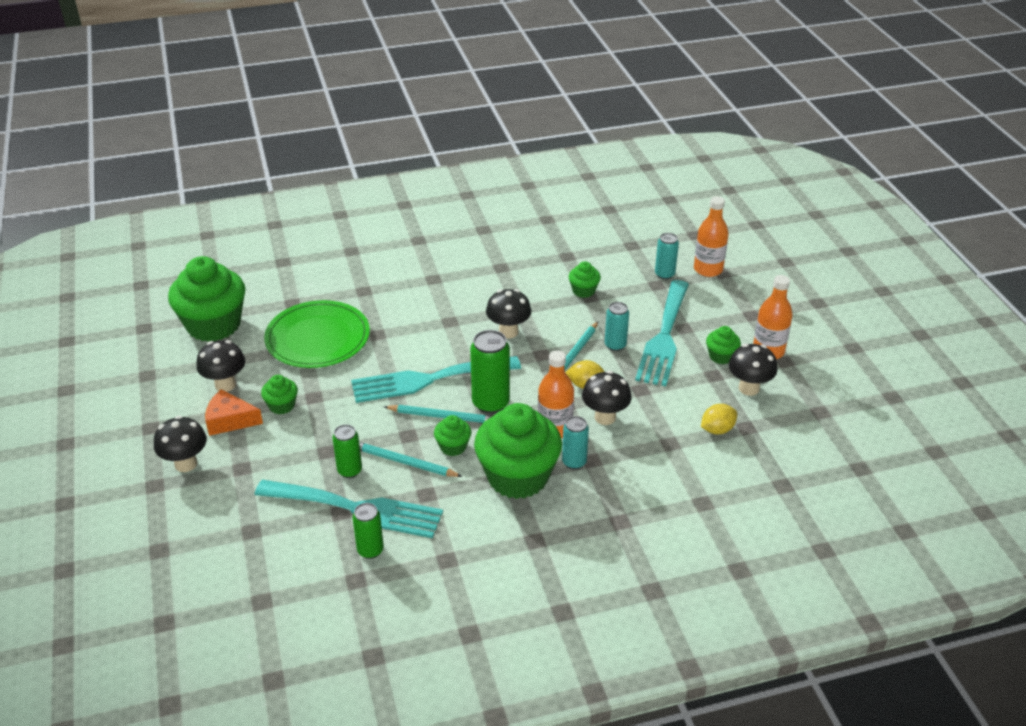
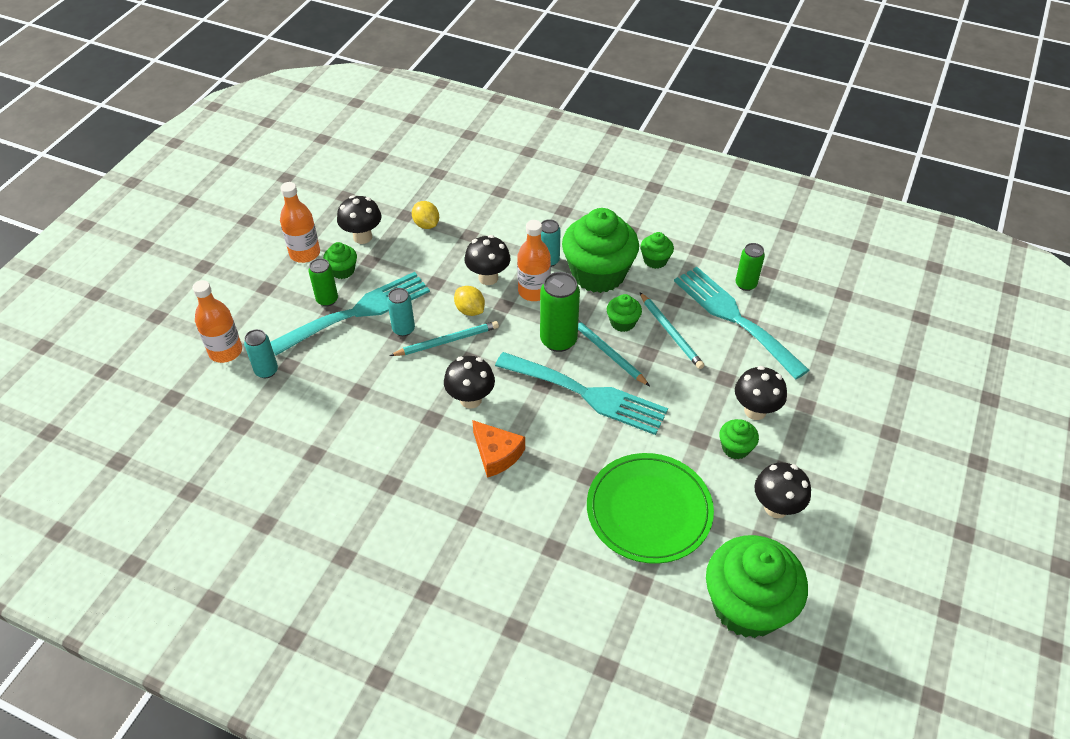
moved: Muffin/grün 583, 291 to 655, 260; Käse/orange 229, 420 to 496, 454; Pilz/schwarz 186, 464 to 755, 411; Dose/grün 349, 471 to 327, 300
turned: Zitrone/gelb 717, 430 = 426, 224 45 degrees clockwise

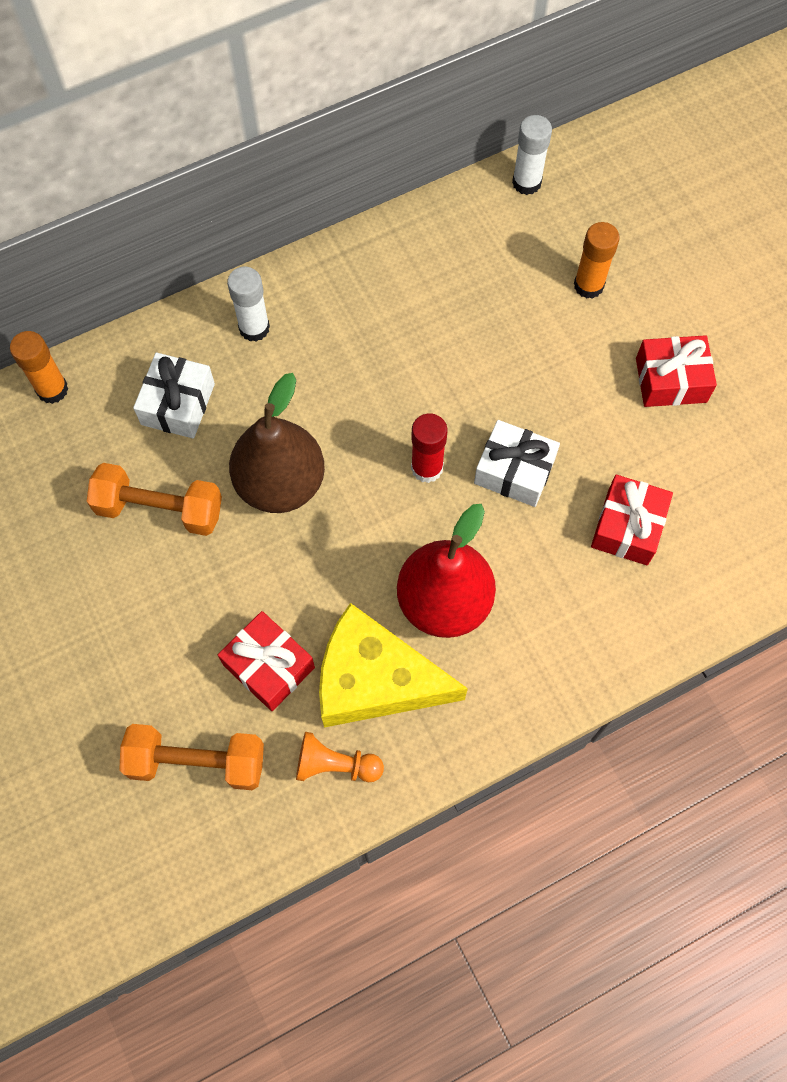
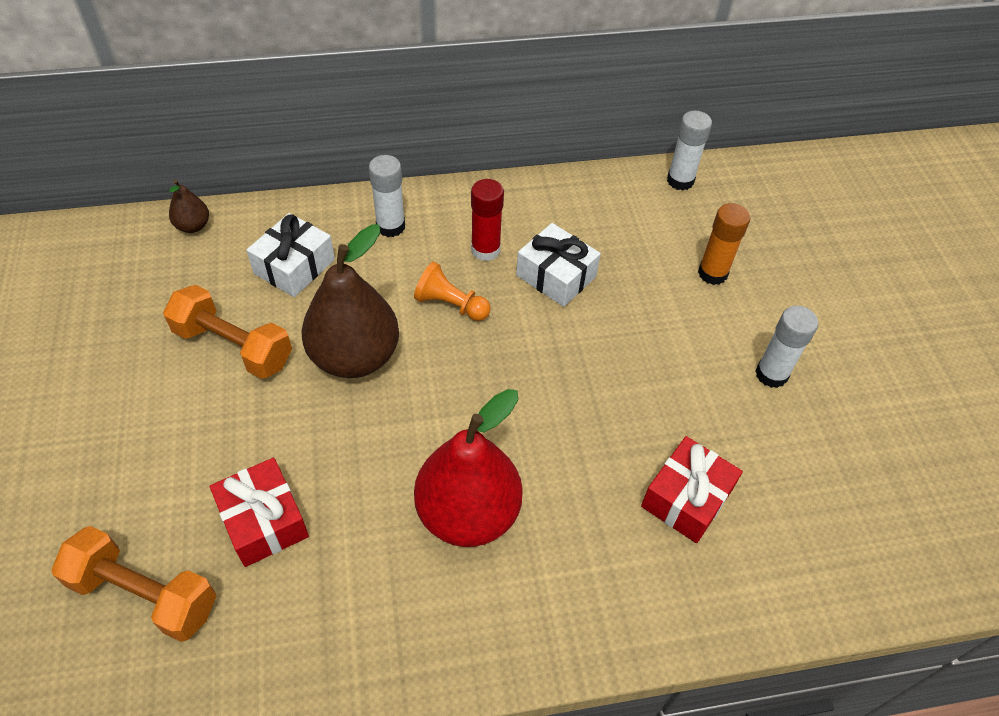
removed: Käse/gelb 375, 679
moved: Klebestift/rot 427, 468 to 485, 250; Geschenk/weiß 514, 471 to 556, 276; Bauer/orange 335, 765 to 451, 305
replaced: Klebestift/orange 52, 389 to Birne/braun 193, 226; Geschenk/rot 671, 380 to Klebestift/weiß 771, 374

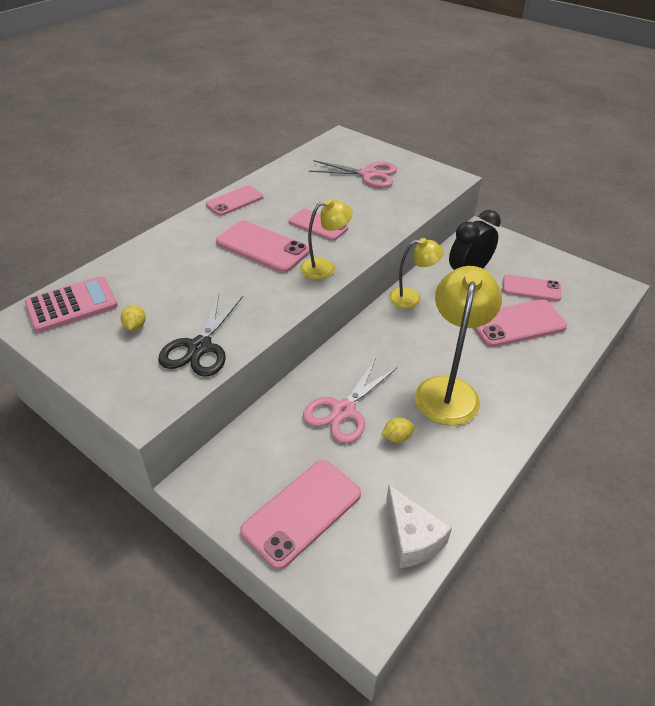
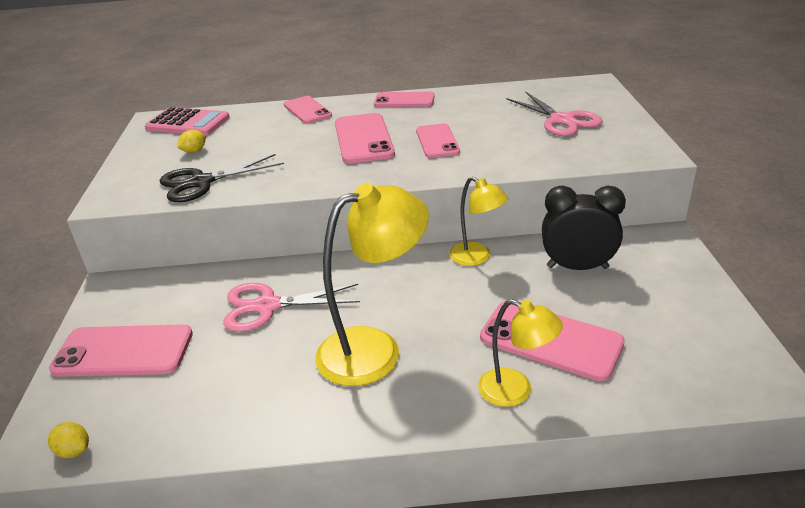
removed: Käse/weiß 411, 538
moved: Lampe/gelb 325, 267 to 515, 391; Handy/rosa 531, 288 to 307, 110; Zitrone/gelb 397, 437 to 74, 451

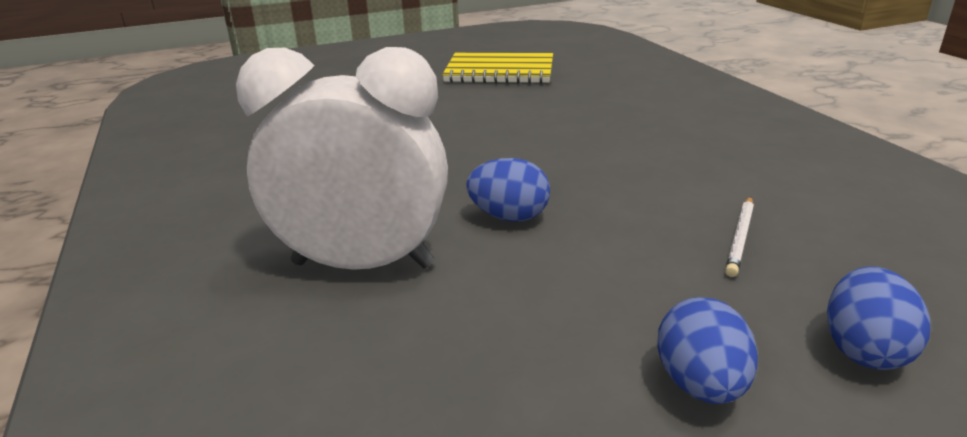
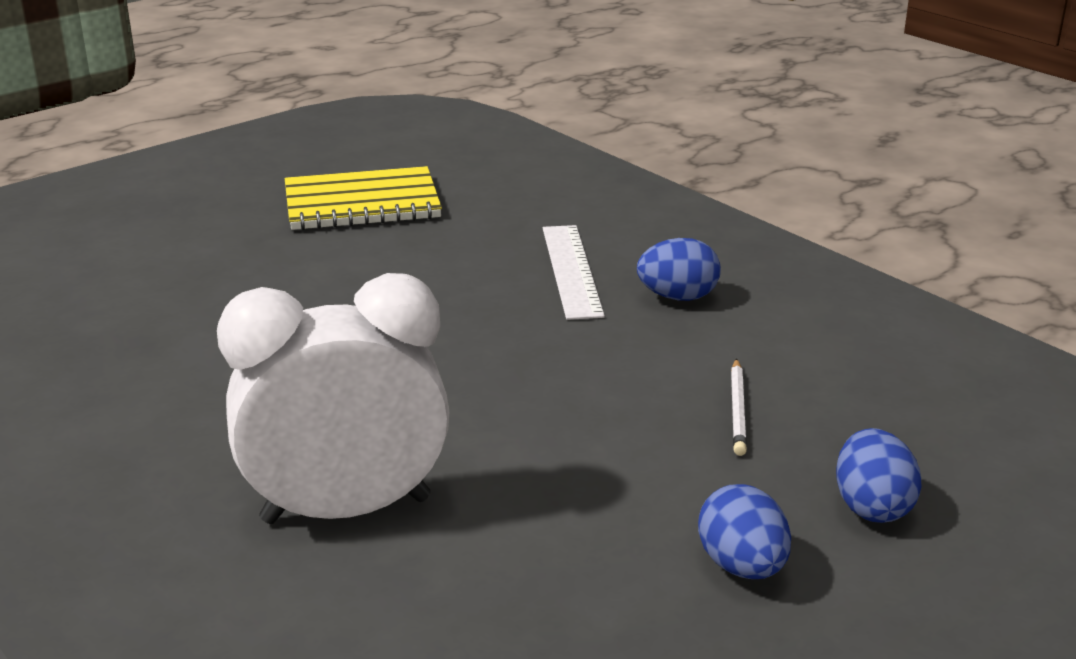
added: Lineal/weiß 572, 270
moved: Ei/blau 509, 217 to 677, 297

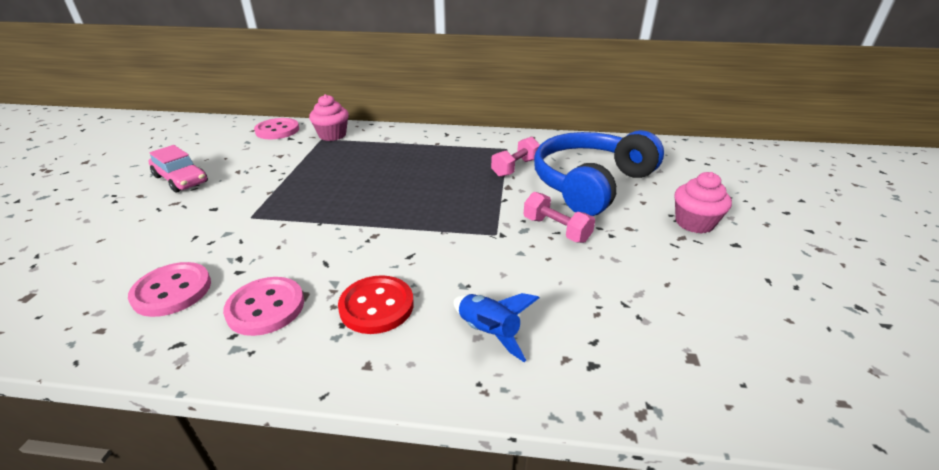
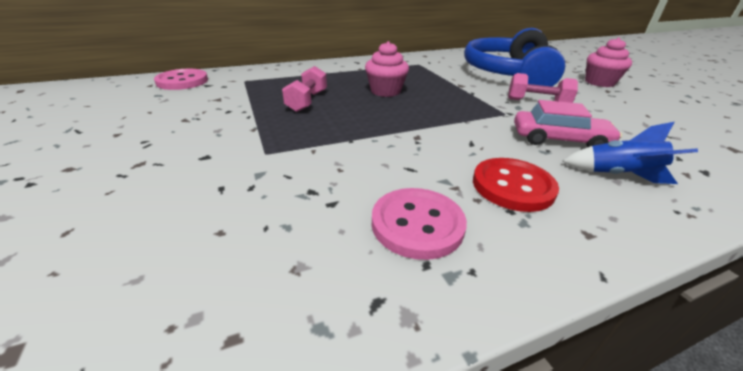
removed: Knopf/rosa 172, 291
moved: Muffin/rosa 332, 135 to 385, 91; Hantel/rosa 515, 168 to 307, 101; Auto/rosa 181, 179 to 559, 140

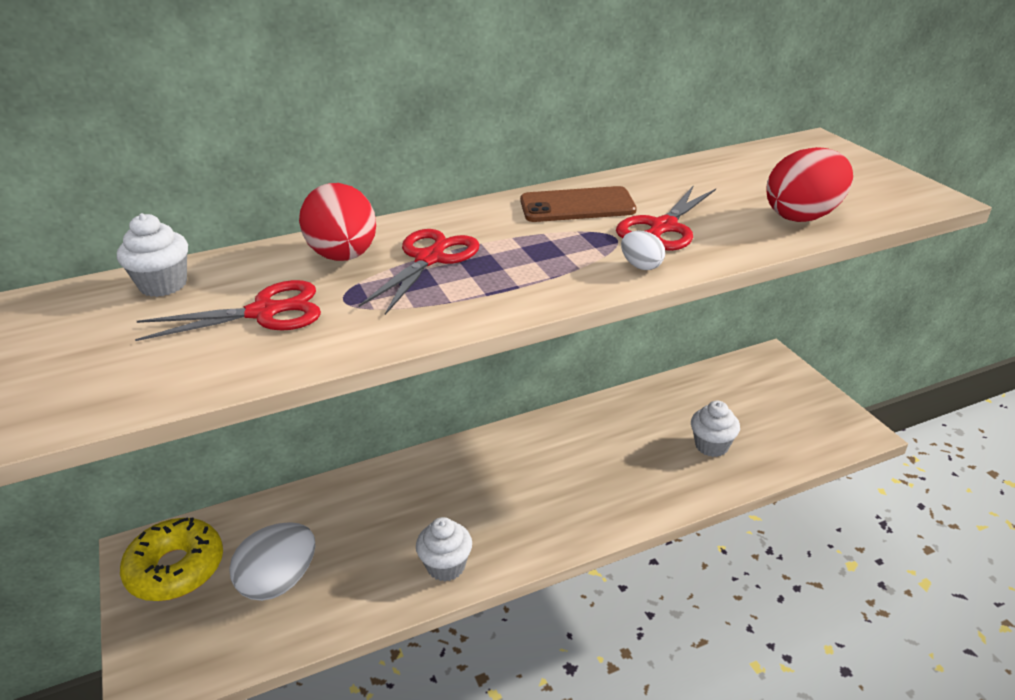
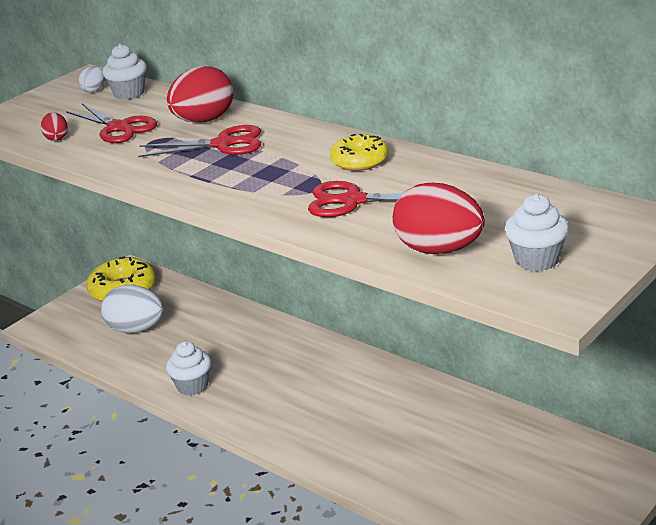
added: Ei/rot 57, 138
moved: Ei/weiß 641, 266 to 94, 90; Muffin/weiß 711, 446 to 536, 260
replaced: Handy/braun 577, 206 to Donut/gelb 359, 161

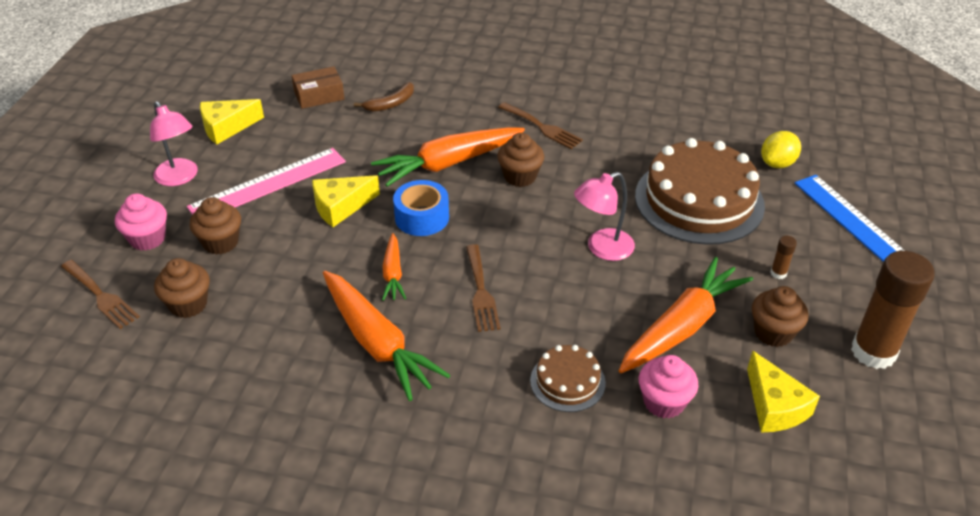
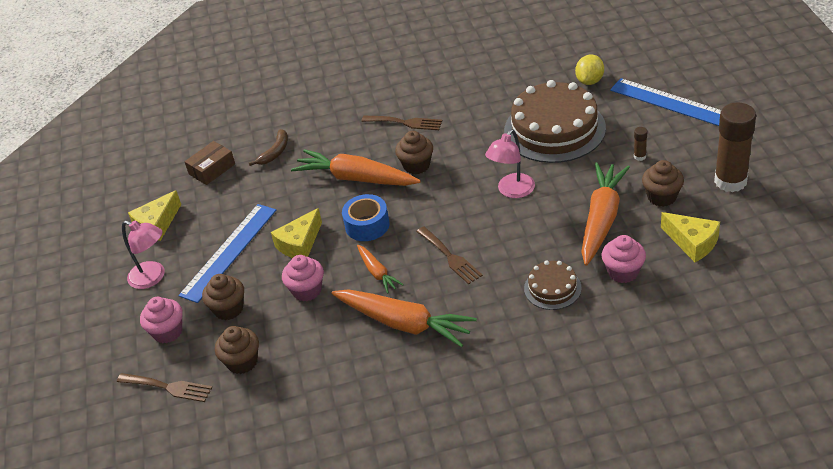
added: Muffin/rosa 307, 290
recoloured: Lineal/rosa 268, 184 to Lineal/blau 229, 252
turned: Karotte/orange 448, 163 = 356, 178 75 degrees clockwise

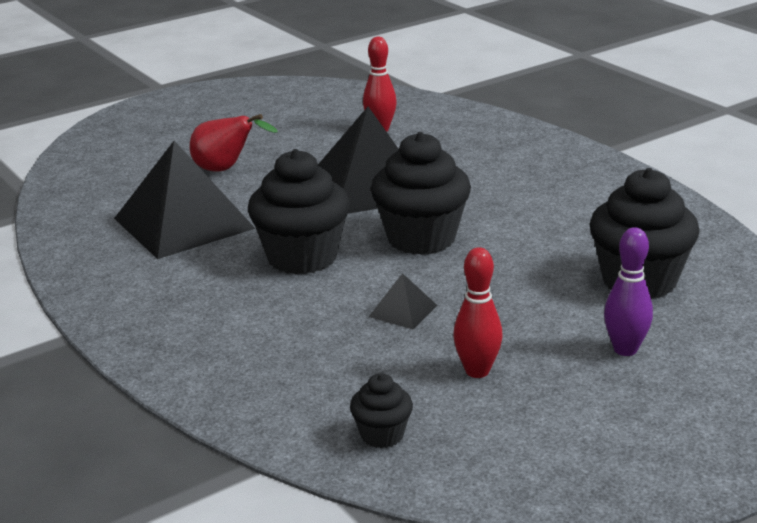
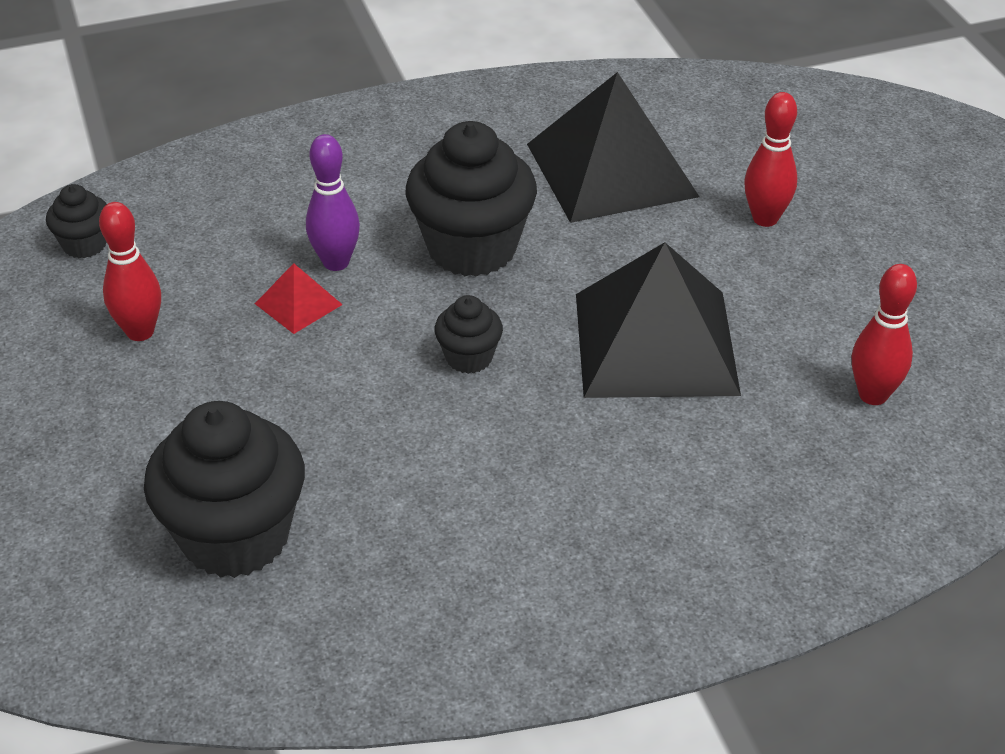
moved: Bowlingkegel/lila 625, 349 to 336, 262
replaced: Birne/rot 225, 169 to Bowlingkegel/rot 765, 219
recoloured: Pyramide/schwarz 403, 311 to Pyramide/rot 298, 304
resized: Muffin/schwarz 421, 238 = 469, 357 x0.49

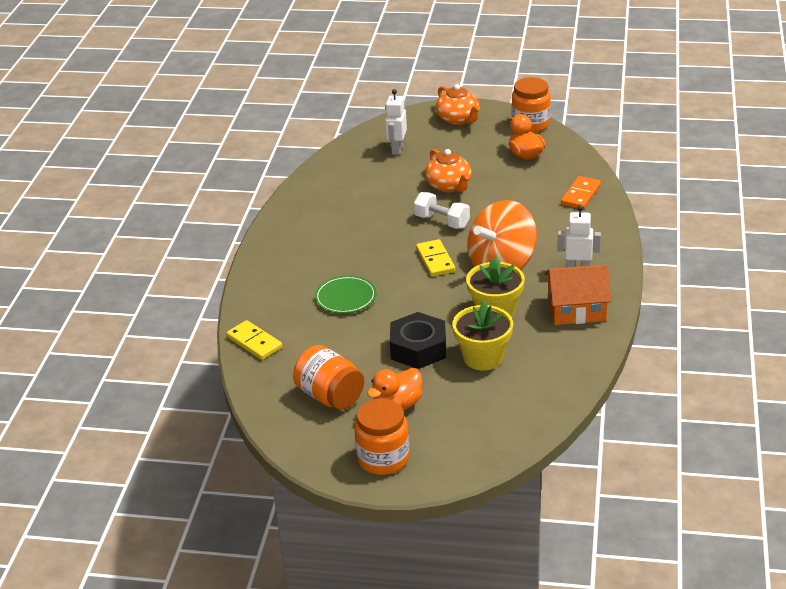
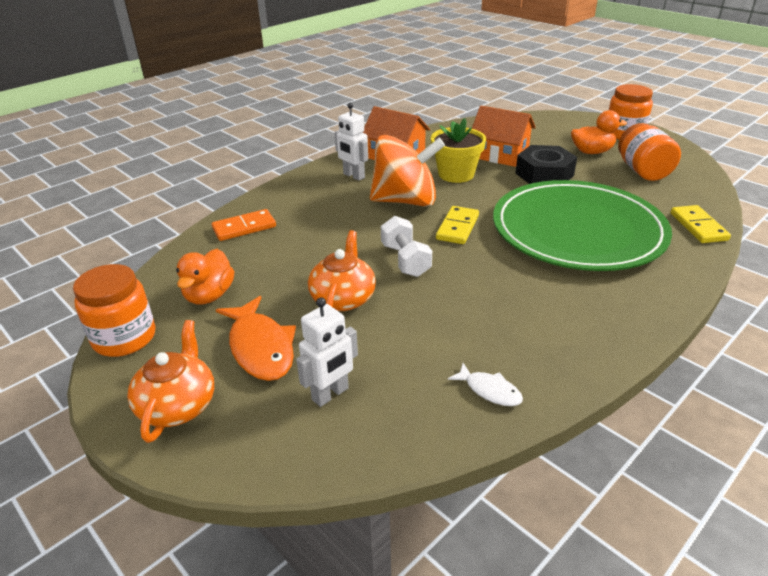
added: Fisch/orange 260, 347; Fisch/weiß 489, 390
replaced: Blumentopf/gelb 483, 357 to Haus/orange 500, 155
resized: Teller/grün 345, 297 = 577, 230 x2.46

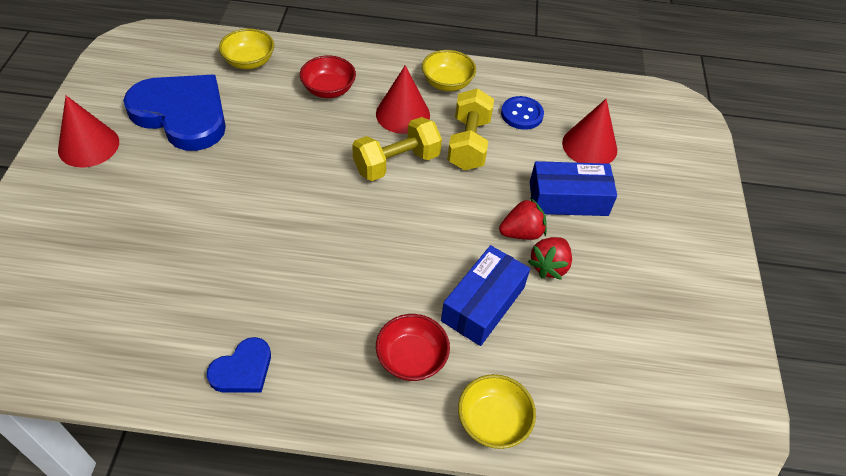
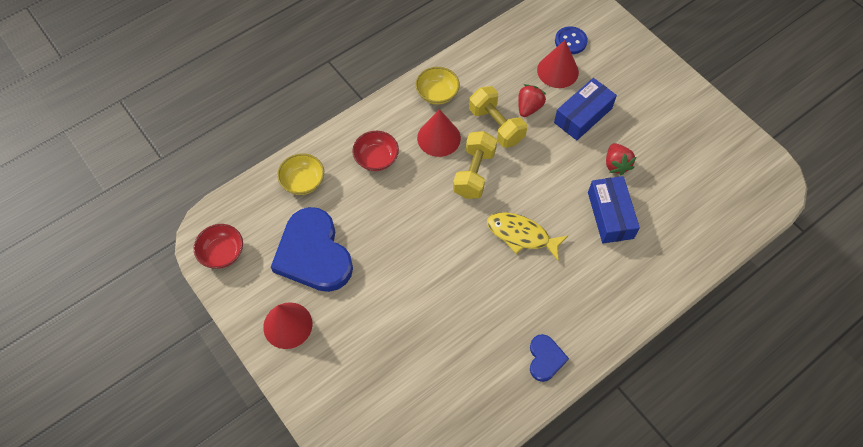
removed: Schüssel/gelb 493, 421
added: Fisch/gelb 521, 235
moved: Knopf/blau 522, 114 to 570, 41; Erdbeere/rot 521, 233 to 529, 107; Schüssel/rot 411, 358 to 222, 253
turned: Herz/blau 182, 114 = 313, 254 105 degrees counterclockwise

